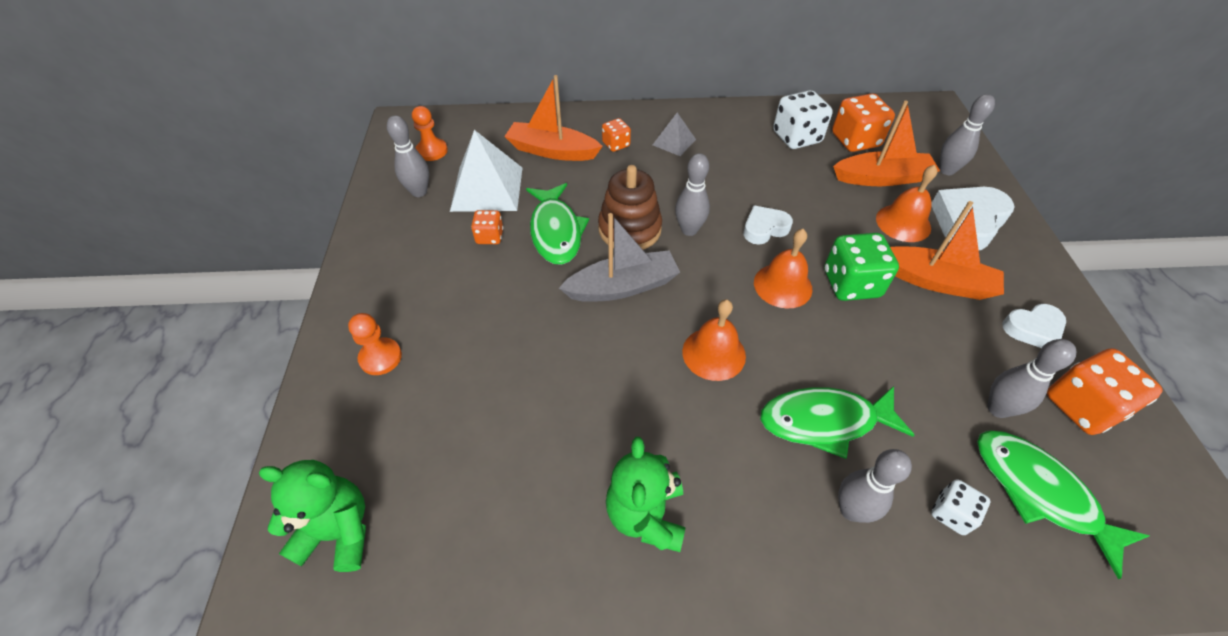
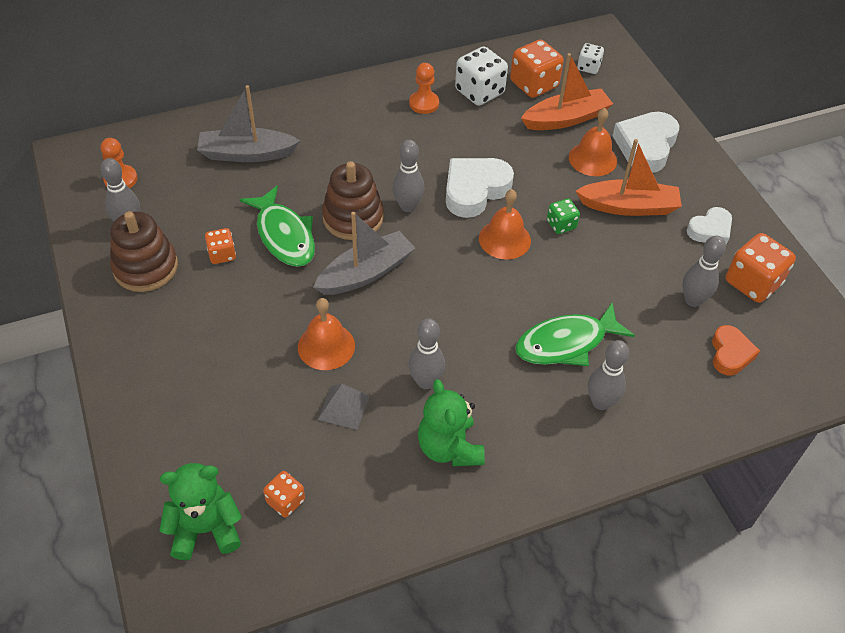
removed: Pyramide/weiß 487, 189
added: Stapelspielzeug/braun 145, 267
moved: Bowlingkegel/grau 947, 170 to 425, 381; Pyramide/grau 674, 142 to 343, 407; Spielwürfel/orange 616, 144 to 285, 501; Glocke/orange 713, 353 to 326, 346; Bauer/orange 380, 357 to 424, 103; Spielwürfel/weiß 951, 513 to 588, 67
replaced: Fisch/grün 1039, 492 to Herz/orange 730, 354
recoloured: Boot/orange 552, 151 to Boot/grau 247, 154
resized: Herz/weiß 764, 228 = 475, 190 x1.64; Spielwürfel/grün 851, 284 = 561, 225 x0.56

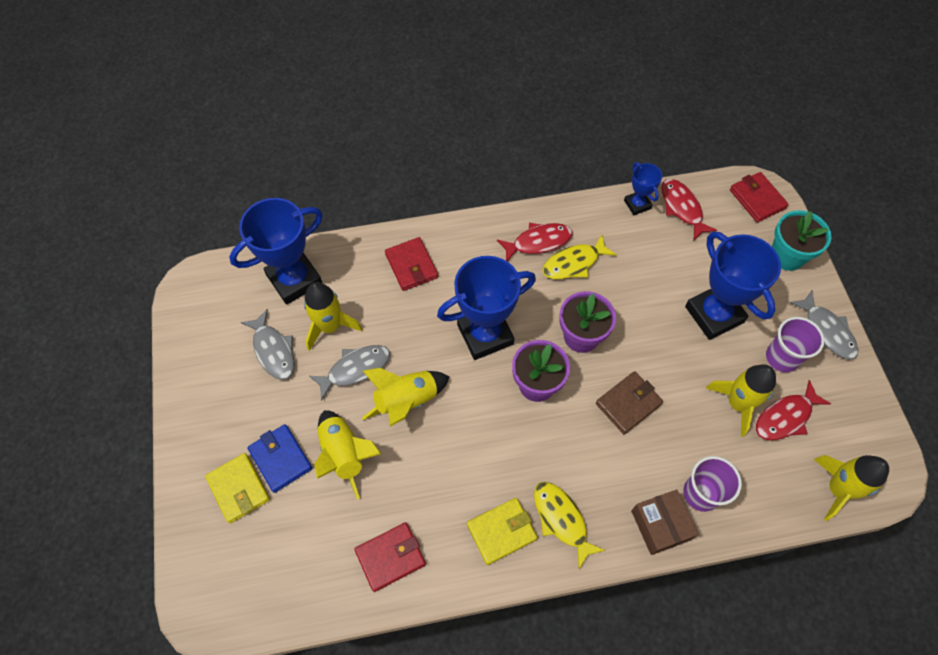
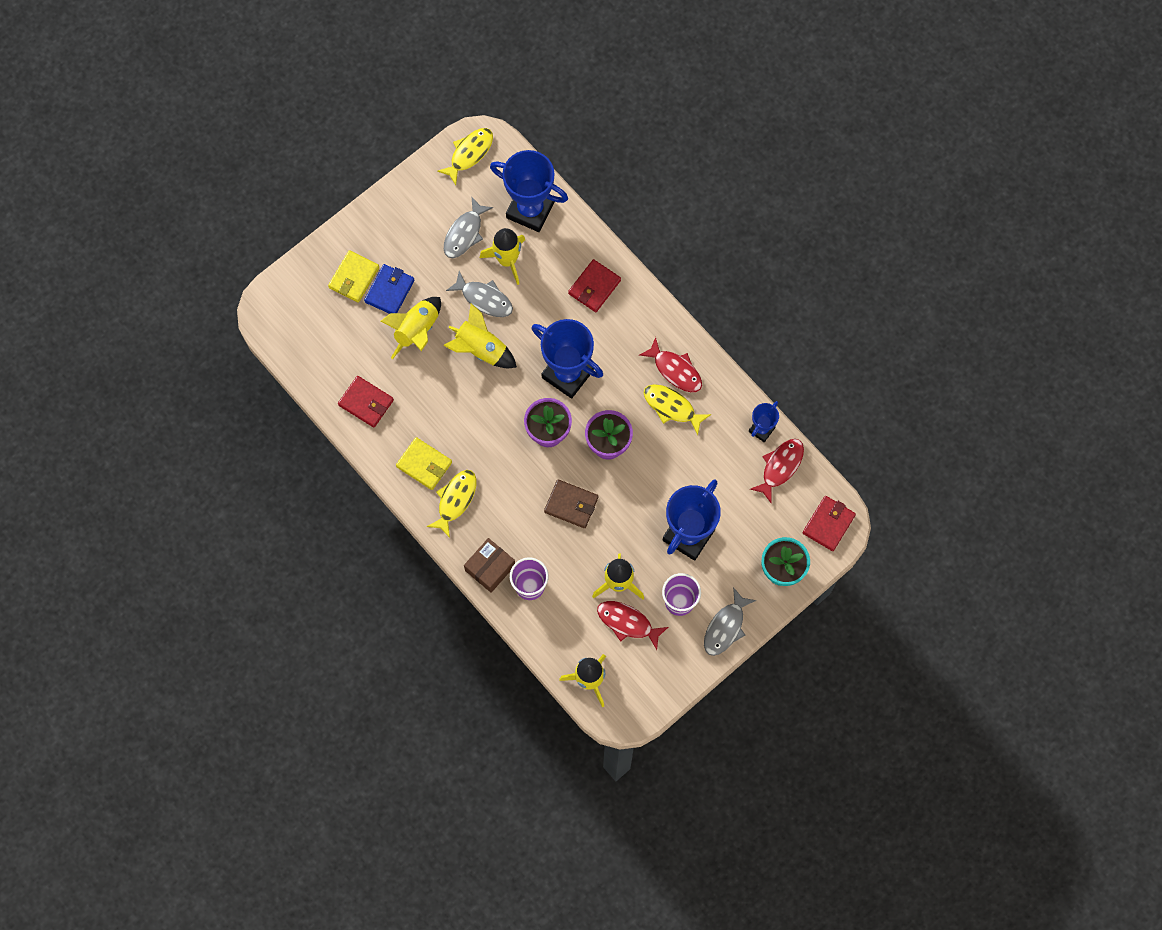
added: Fisch/gelb 469, 154

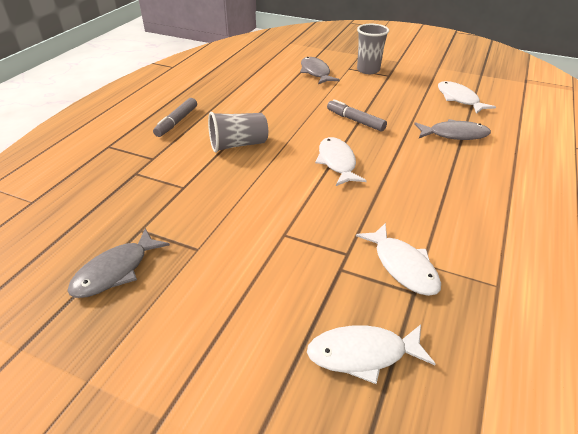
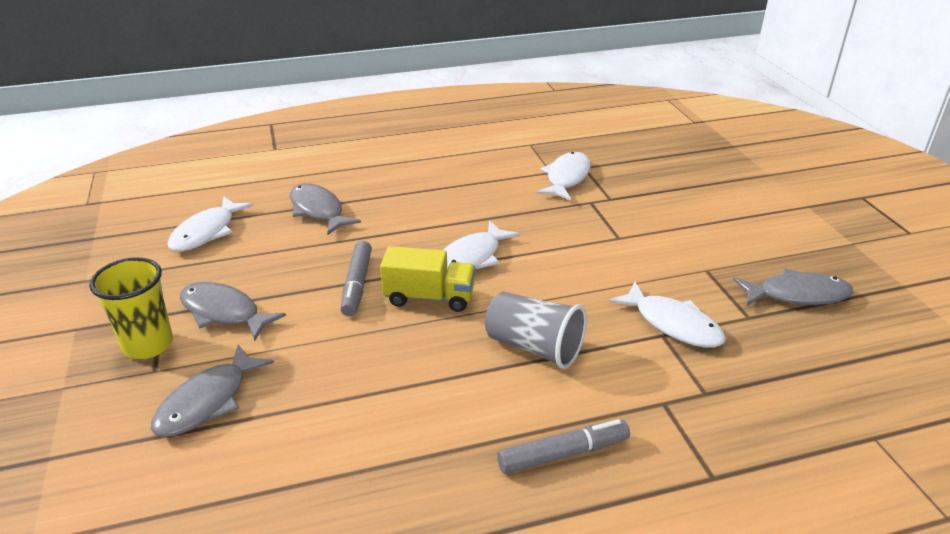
added: Lastwagen/gelb 429, 297; Fisch/grau 224, 312
moved: Fisch/weiß 362, 354 to 673, 324
recoloured: Becher/grau 368, 70 to Becher/gelb 148, 345

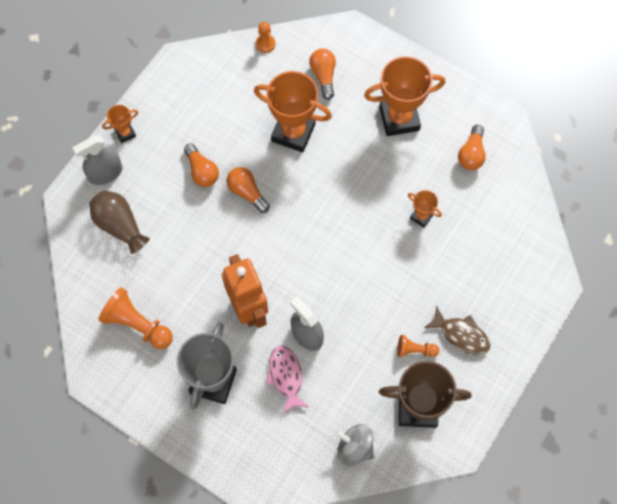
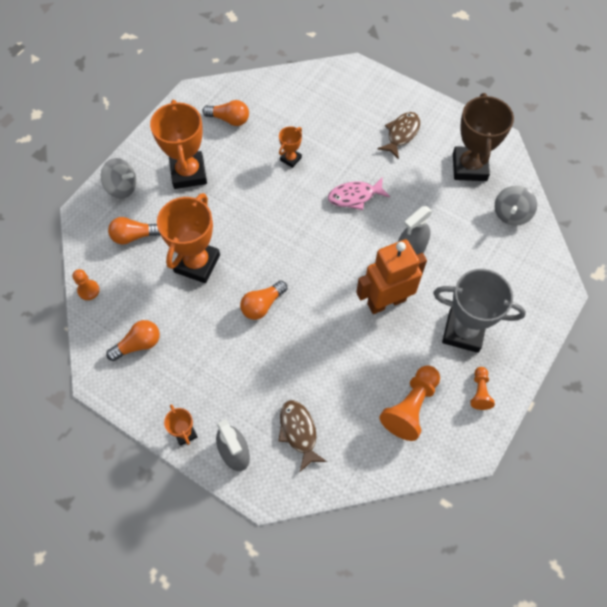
added: Kreisel/grau 122, 187
moved: Glühbirne/orange 202, 171 to 138, 344; Bauer/orange 415, 350 to 479, 392; Fisch/rosa 286, 376 to 354, 196
replaced: Vase/braun 120, 225 to Fisch/braun 299, 432

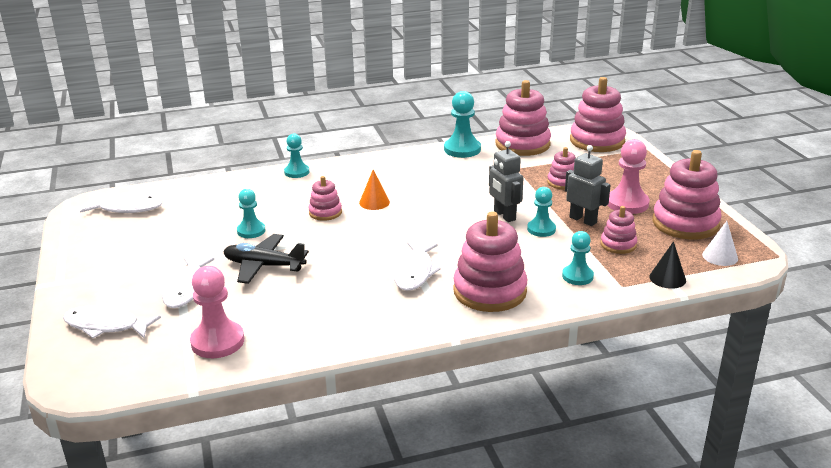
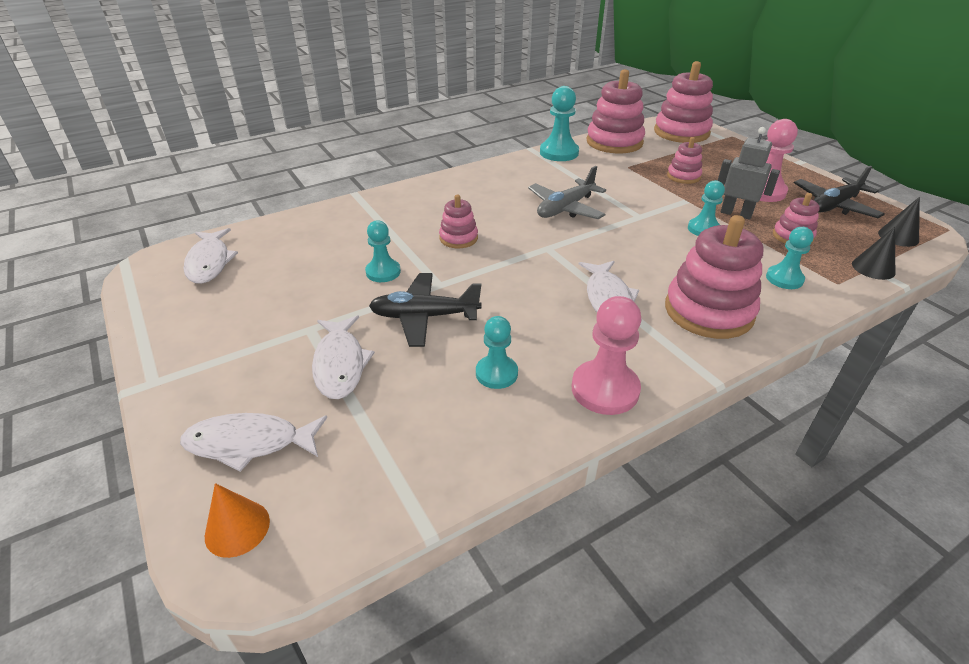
removed: Roboter/grau 504, 215
added: Flugzeug/grau 565, 208
moved: Bauer/türkis 296, 172 to 496, 373; Kegel/orange 374, 202 to 237, 528; Bauer/rosa 217, 342 to 605, 389
replaced: Stapelspielzeug/rosa 685, 223 to Flugzeug/schwarz 834, 205
recoloured: Kegel/weiß 720, 256 to Kegel/schwarz 898, 236
turned: Fisch/weiß 127, 208 = 209, 262 90 degrees clockwise

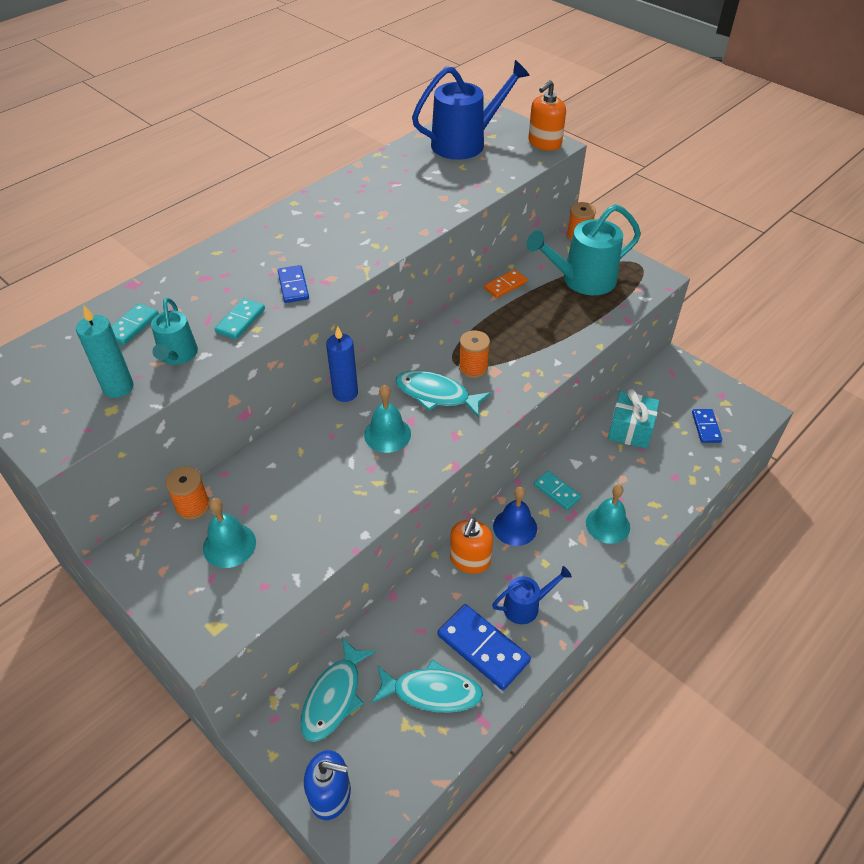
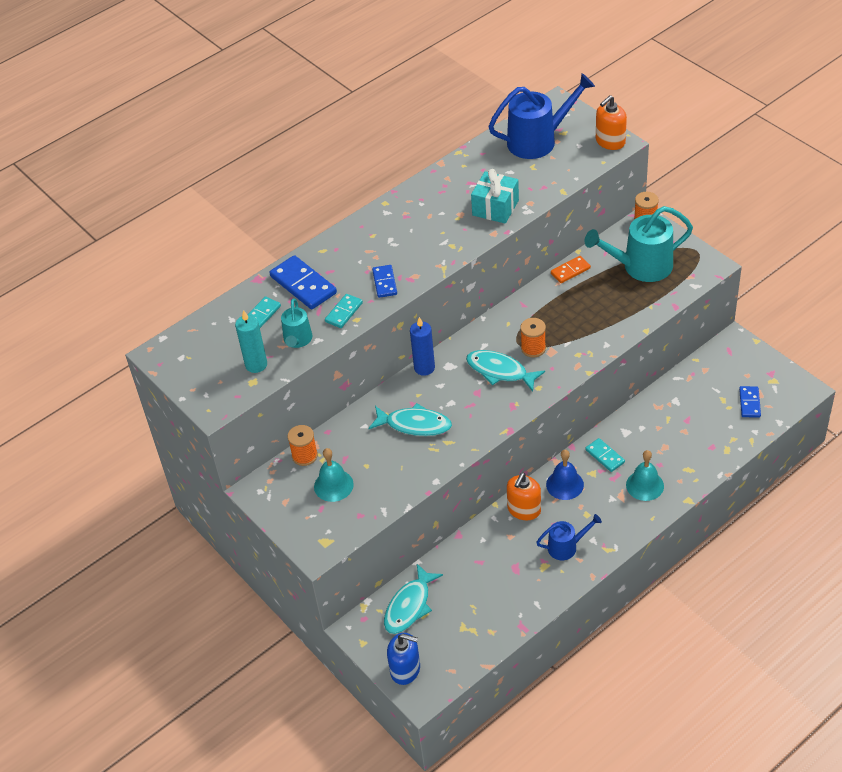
removed: Glocke/türkis 387, 434
moved: Geschenk/türkis 630, 430 to 495, 208; Dominostein/blau 483, 648 to 303, 285; Fisch/türkis 432, 692 to 414, 424

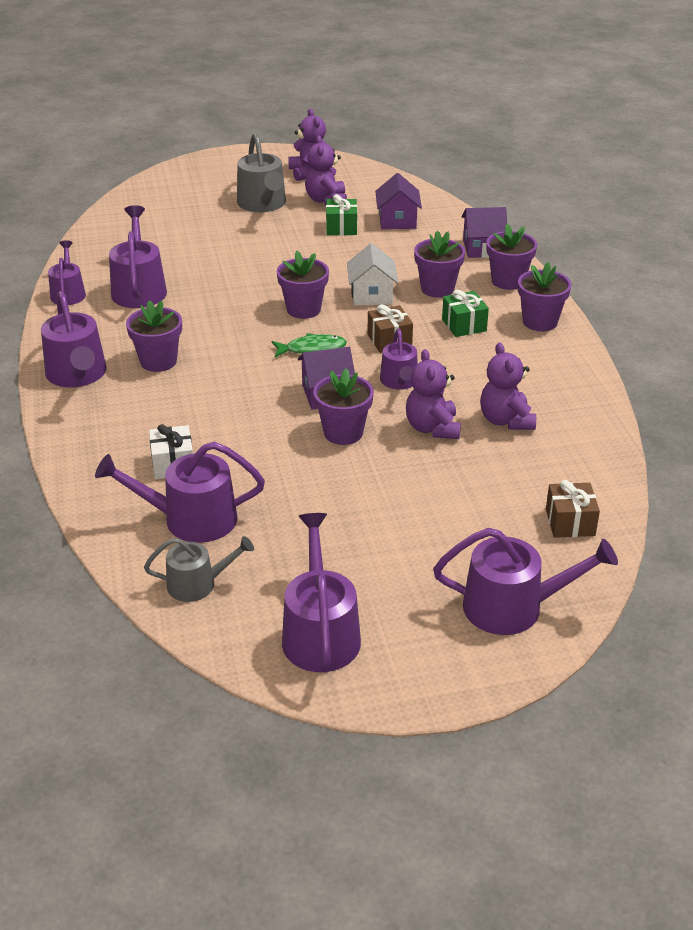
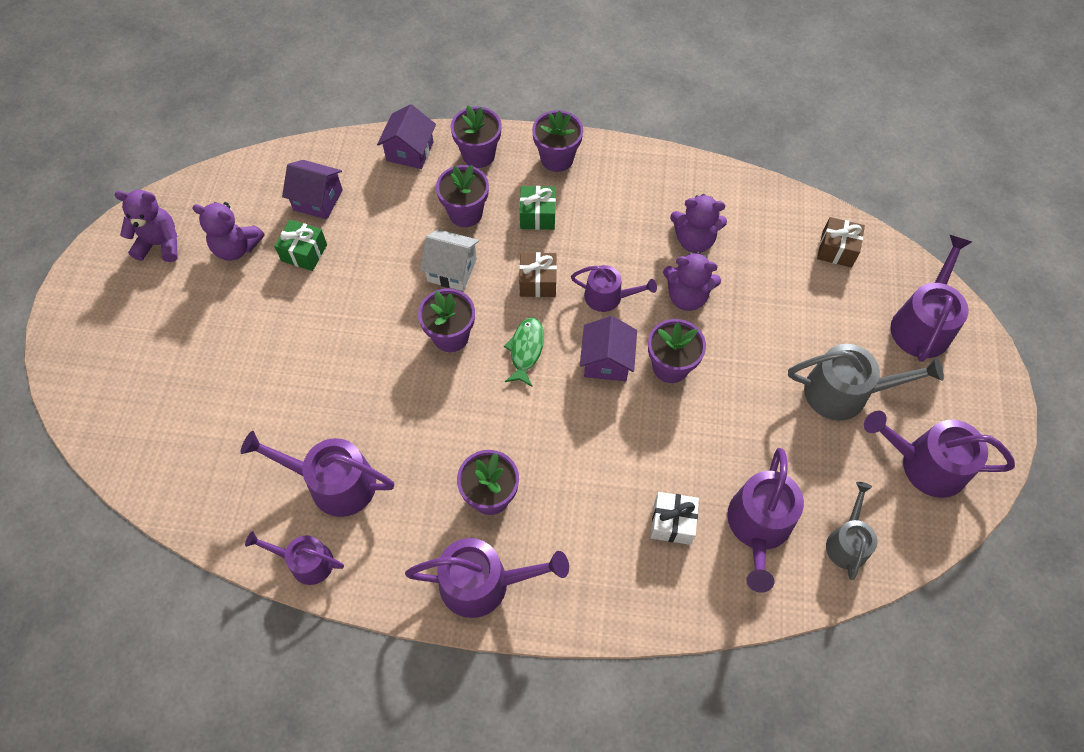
moved: Gießkanne/grau 263, 204 to 844, 392

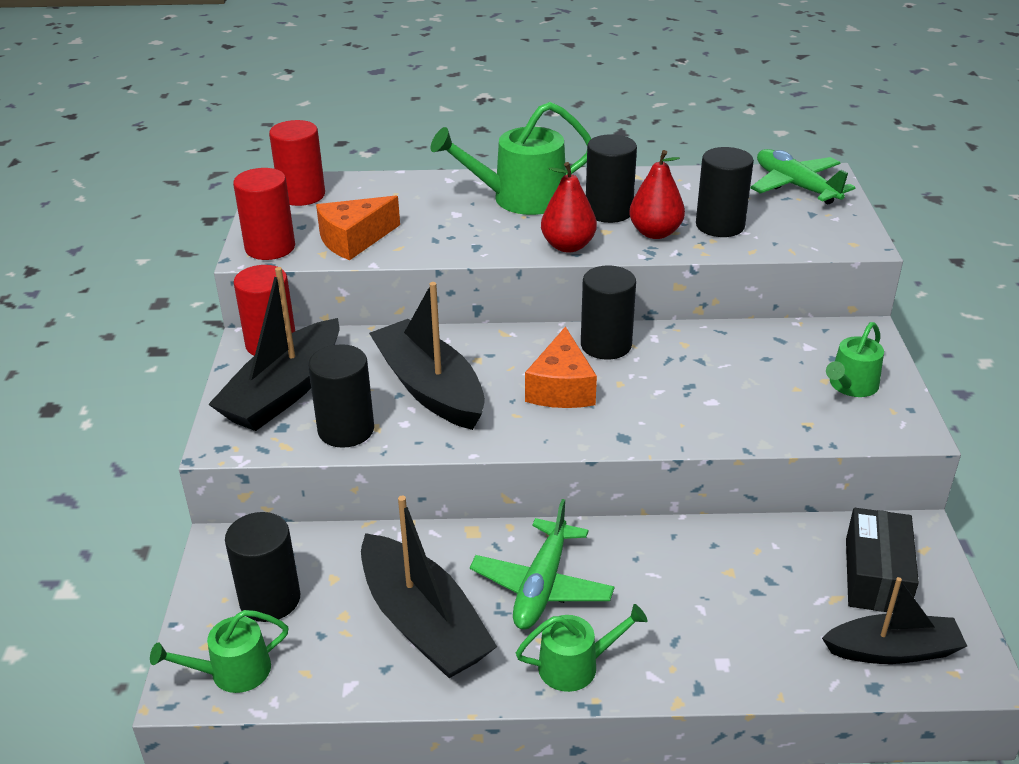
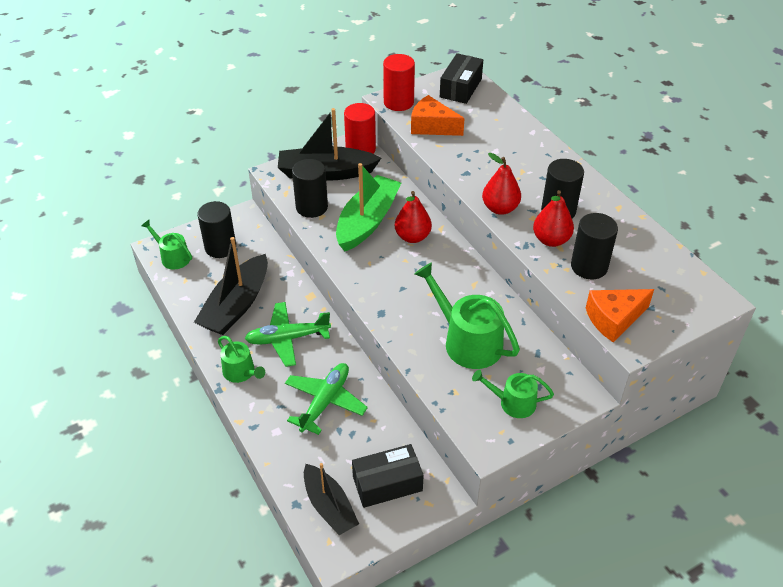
removed: Vollzylinder/schwarz 606, 345
added: Birne/rot 412, 237
moved: Gießkanne/grün 520, 198 to 467, 341; Flugzeug/grün 795, 186 to 325, 402; Käse/orange 561, 388 to 614, 319
replaced: Vollzylinder/rot 302, 195 to Schachtel/schwarz 461, 88
recoloured: Boot/schwarz 430, 388 to Boot/grün 367, 221

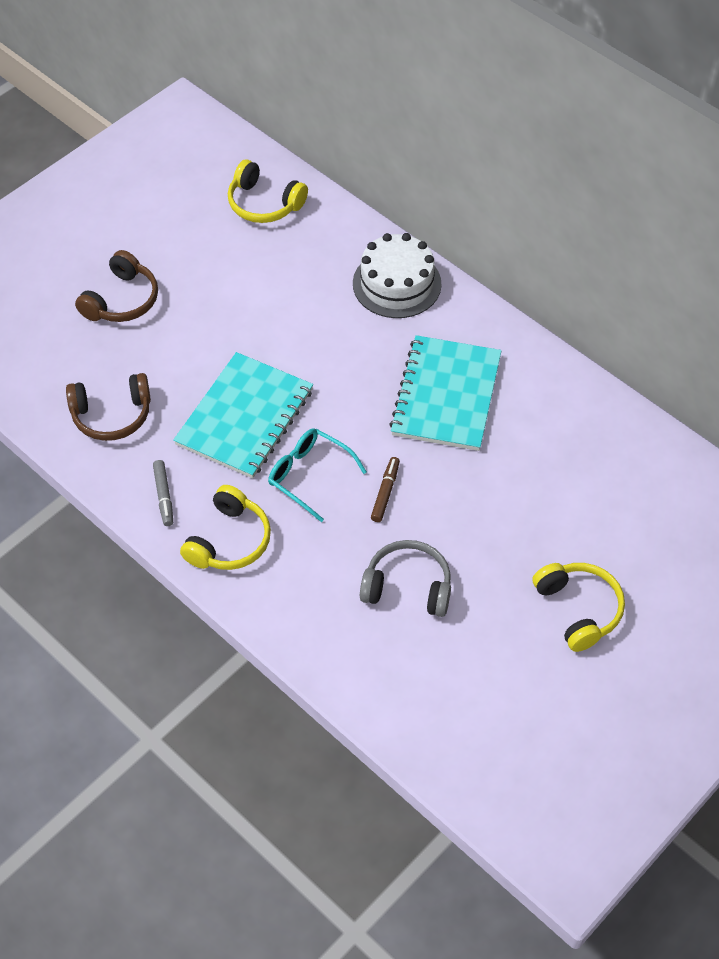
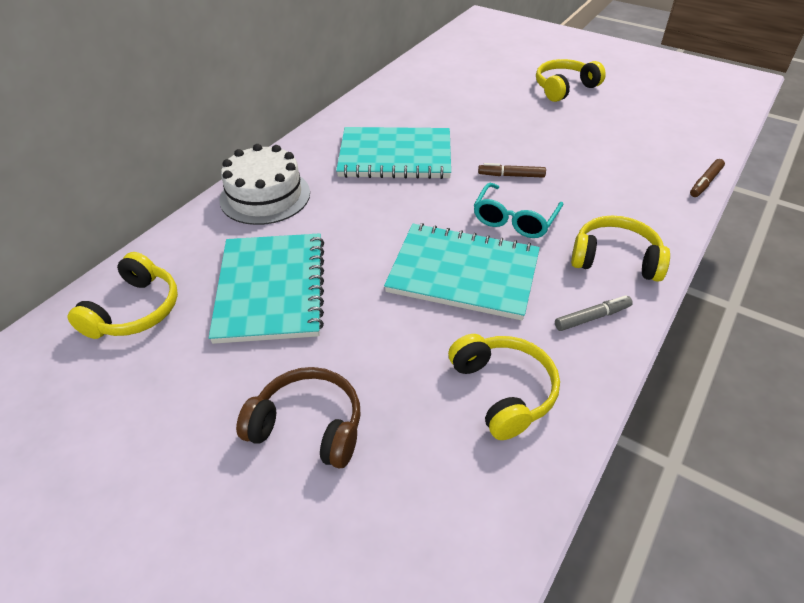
removed: Kopfhörer/grau 408, 586
added: Filzstift/braun 705, 182; Notizbuch/türkis 271, 289
recoloured: Kopfhörer/braun 112, 415 to Kopfhörer/gelb 503, 391

